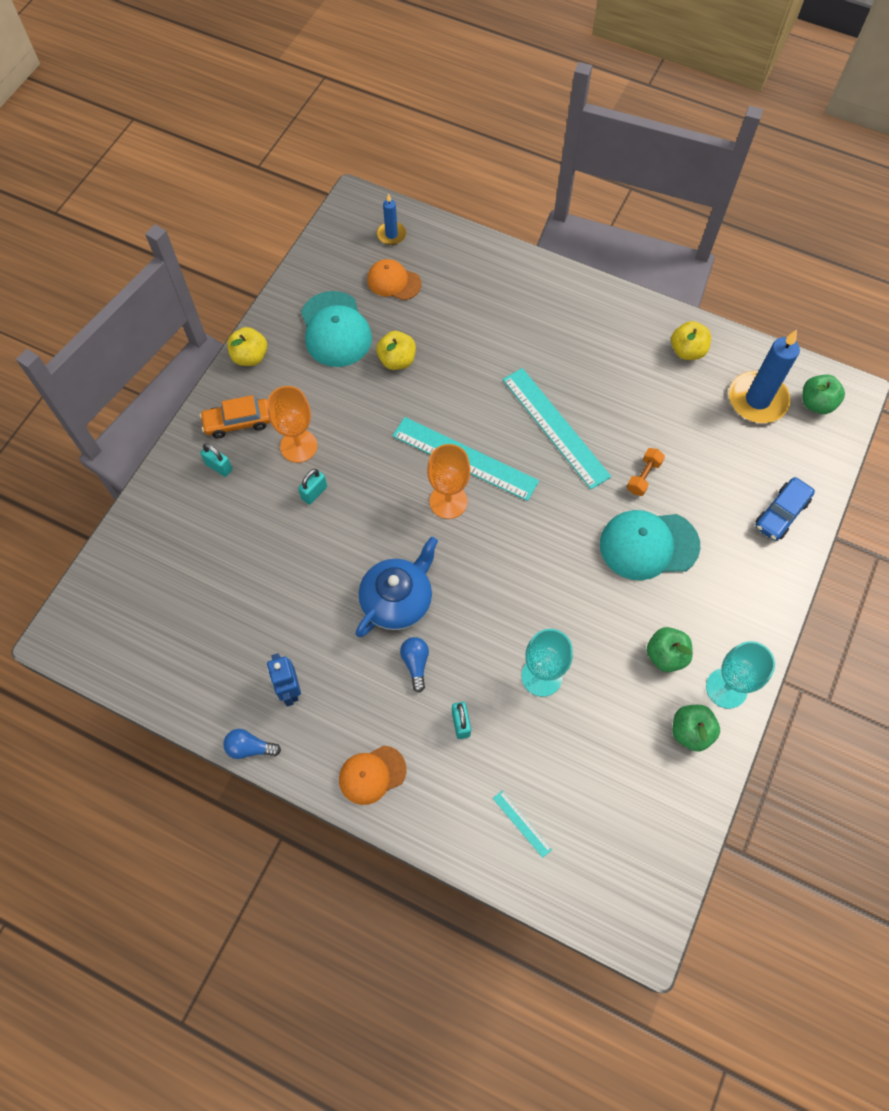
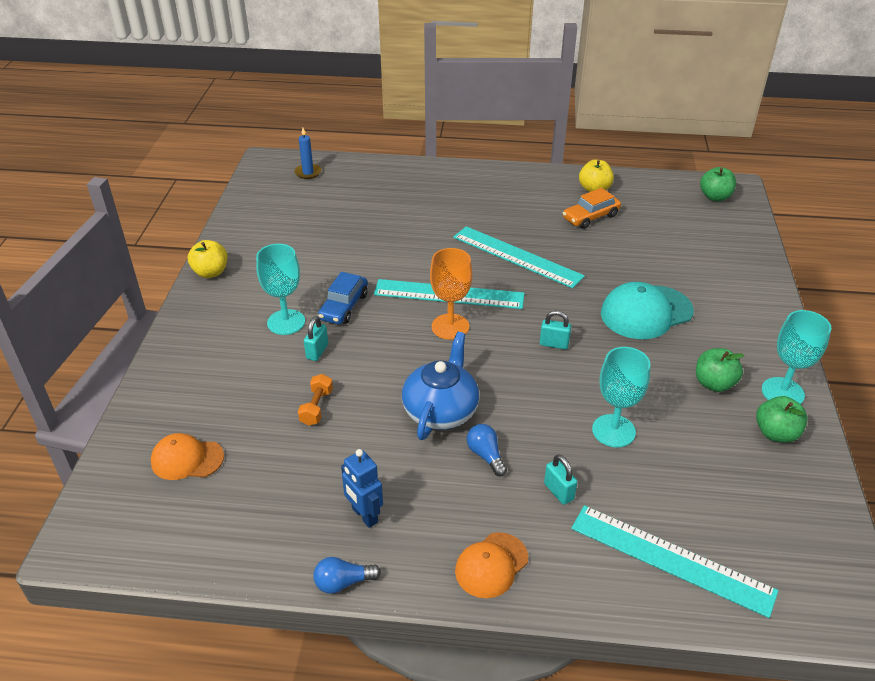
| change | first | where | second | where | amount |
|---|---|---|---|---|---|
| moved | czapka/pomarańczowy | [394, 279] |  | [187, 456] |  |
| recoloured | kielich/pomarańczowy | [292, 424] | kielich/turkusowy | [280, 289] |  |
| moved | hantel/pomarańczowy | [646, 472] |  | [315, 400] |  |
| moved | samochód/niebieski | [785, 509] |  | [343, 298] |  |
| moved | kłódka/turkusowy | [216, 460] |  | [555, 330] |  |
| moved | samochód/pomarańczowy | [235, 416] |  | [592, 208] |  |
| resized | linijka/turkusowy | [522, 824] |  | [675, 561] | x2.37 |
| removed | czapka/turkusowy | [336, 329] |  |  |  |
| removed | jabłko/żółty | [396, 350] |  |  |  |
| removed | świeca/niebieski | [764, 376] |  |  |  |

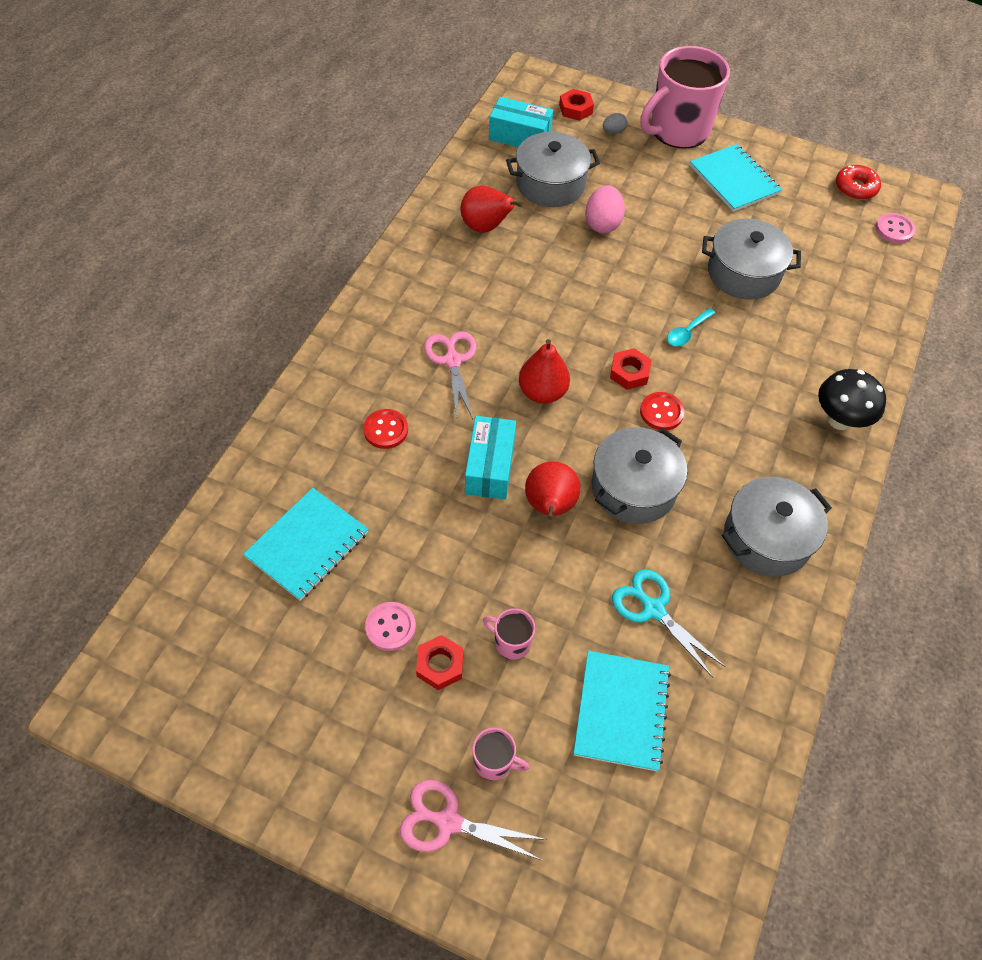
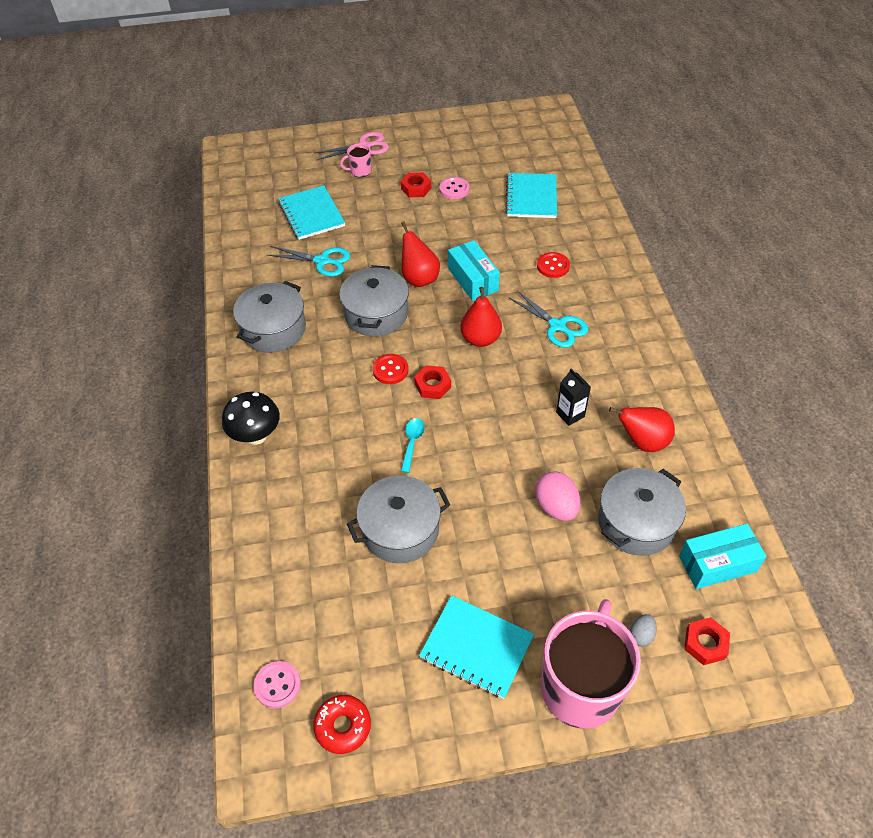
| change | first | where | second | where | amount |
|---|---|---|---|---|---|
| recoloured | nożyczki/różowy | [450, 375] | nożyczki/turkusowy | [548, 319] |  |
| added |  |  | karton mleka/czarny | [573, 397] |  |
| removed | kubek/różowy | [509, 634] |  |  |  |

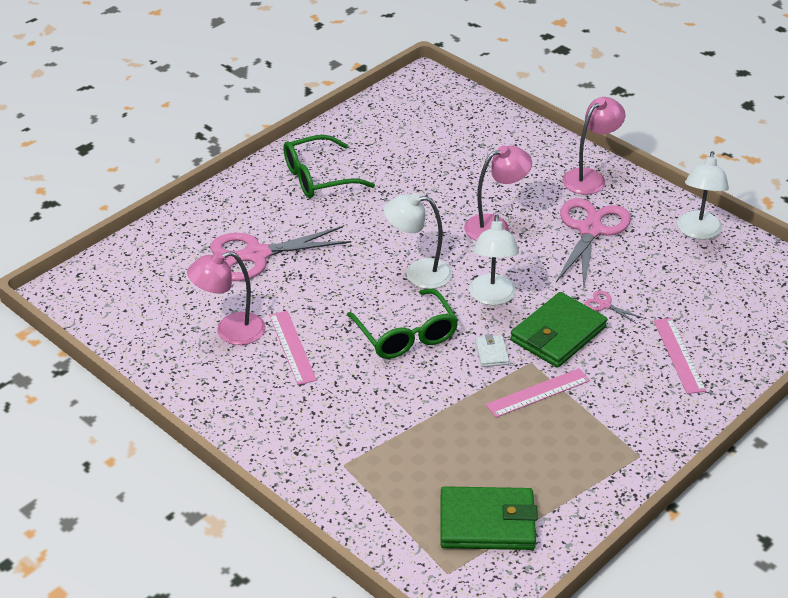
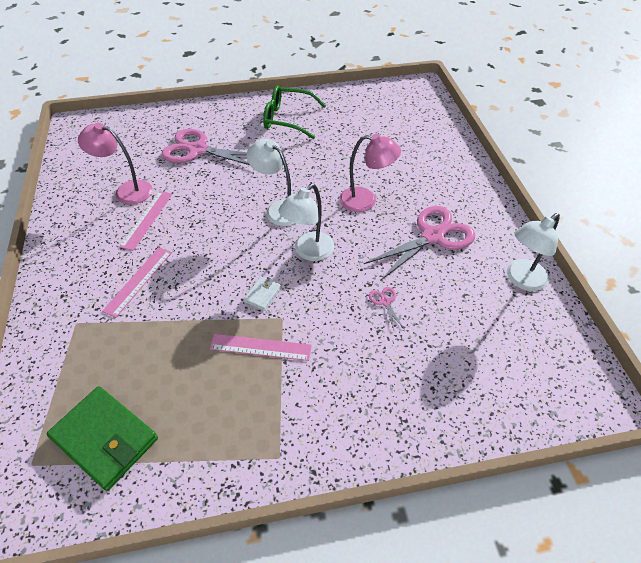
| change | first | where | second | where | amount |
|---|---|---|---|---|---|
| moved | linijka/różowy | [680, 356] |  | [137, 282] |  |
| removed | okulary/zielony | [402, 324] |  |  |  |
| removed | portfel/zielony | [558, 330] |  |  |  |
| removed | lampka/różowy | [594, 146] |  |  |  |

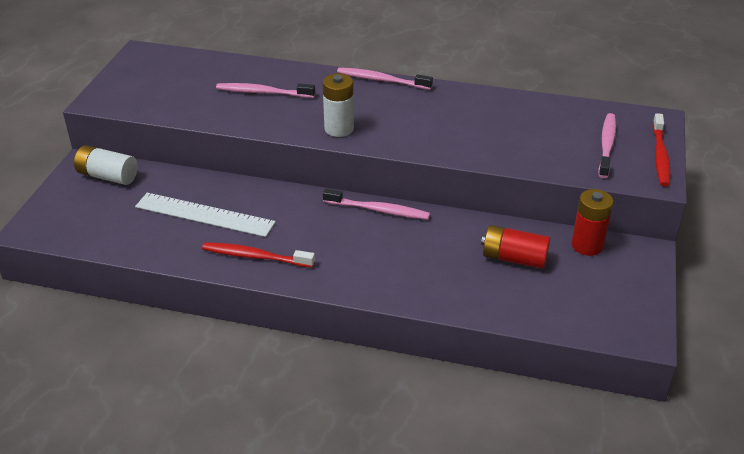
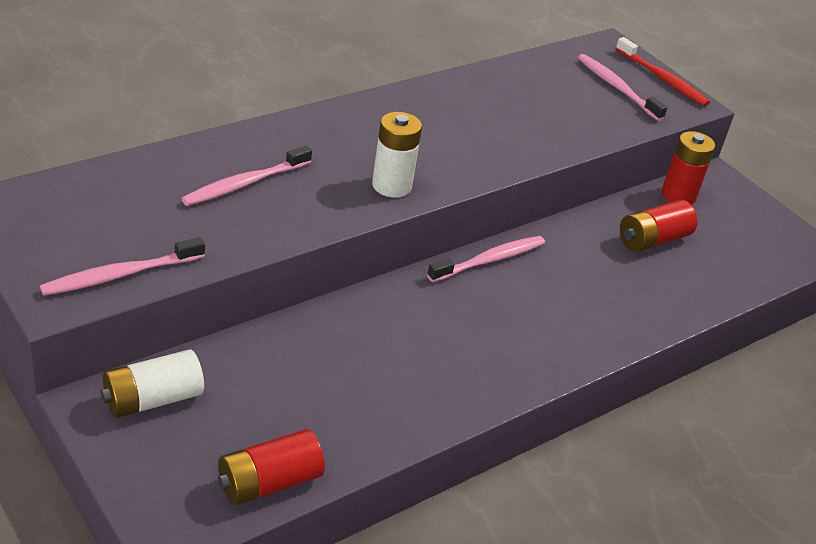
| change | first | where | second | where | amount |
|---|---|---|---|---|---|
| moved | szczoteczka do zębów/różowy | [385, 78] |  | [122, 266] |  |
| added |  |  | bateria/czerwony | [271, 467] |  |
| removed | linijka/biały | [205, 215] |  |  |  |
| removed | szczoteczka do zębów/czerwony | [258, 255] |  |  |  |

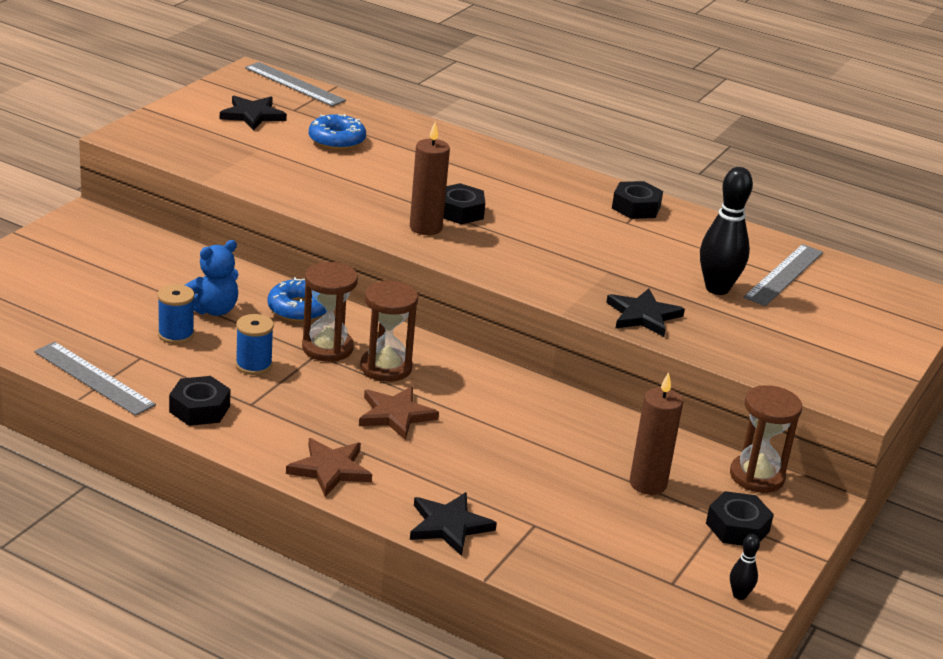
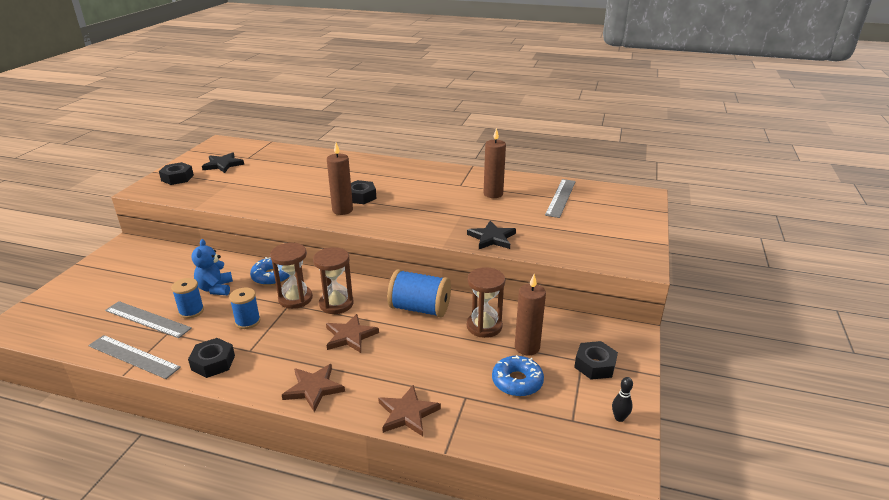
| change | first | where | second | where | amount |
|---|---|---|---|---|---|
| moved | linijka/szary | [295, 84] |  | [148, 319] |  |
| moved | nakrętka/czarny | [637, 200] |  | [176, 173] |  |
| turned | miś/niebieski | [211, 278] |  | [212, 267] | 135 degrees clockwise |
| recoloured | gwiazda/czarny | [453, 524] | gwiazda/brązowy | [409, 410] |  |
| added |  |  | szpulka/niebieski | [419, 293] |  |
| moved | klepsydra/brązowy | [766, 439] |  | [486, 302] |  |
| added |  |  | świeca/brązowy | [495, 163] |  |
| moved | donut/niebieski | [337, 132] |  | [518, 376] |  |
| removed | kręgiel/czarny | [726, 231] |  |  |  |

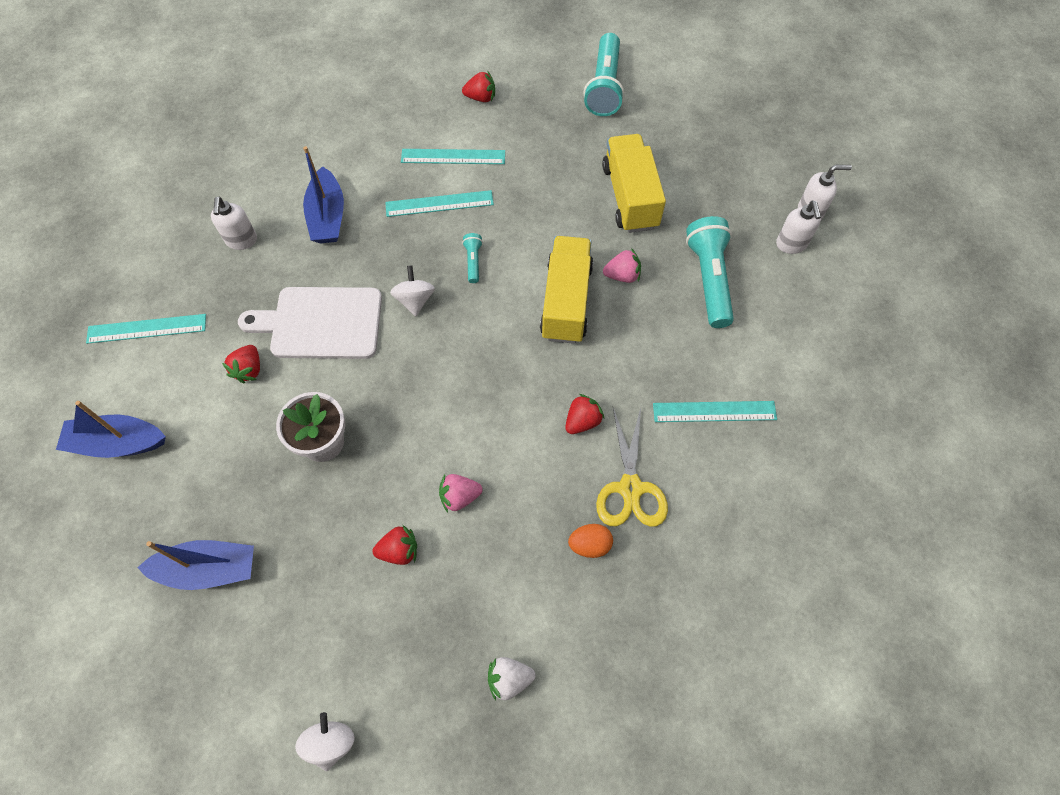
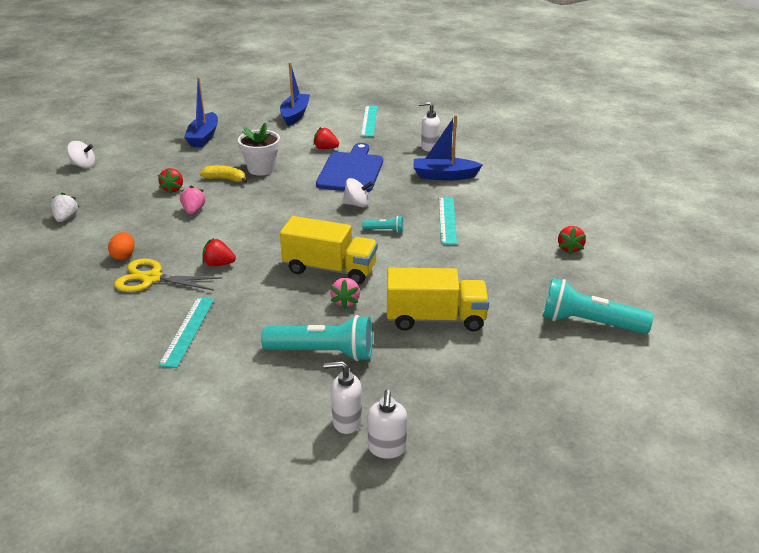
| change | first | where | second | where | amount |
|---|---|---|---|---|---|
| added |  |  | banan/żółty | [224, 174] |  |
| turned | truskawka/czerwony | [585, 414] |  | [219, 252] | 135 degrees clockwise |
| recoloured | deska do krojenia/biały | [310, 323] | deska do krojenia/niebieski | [349, 167] |  |
| removed | linijka/turkusowy | [453, 156] |  |  |  |

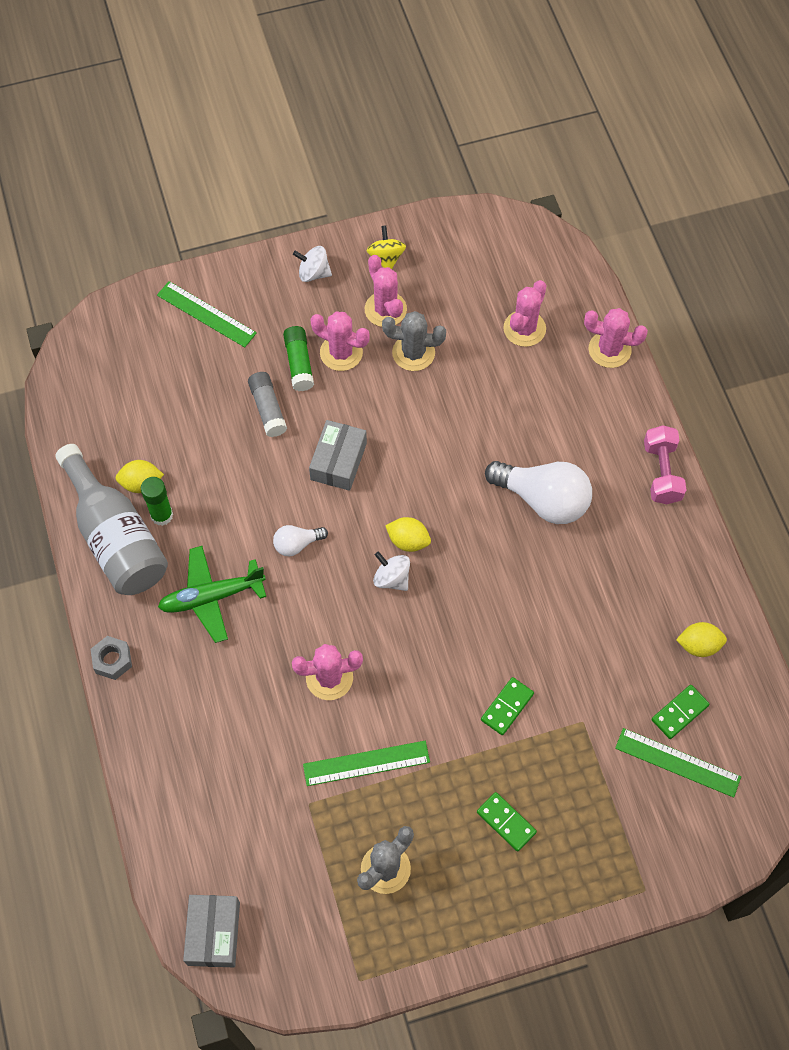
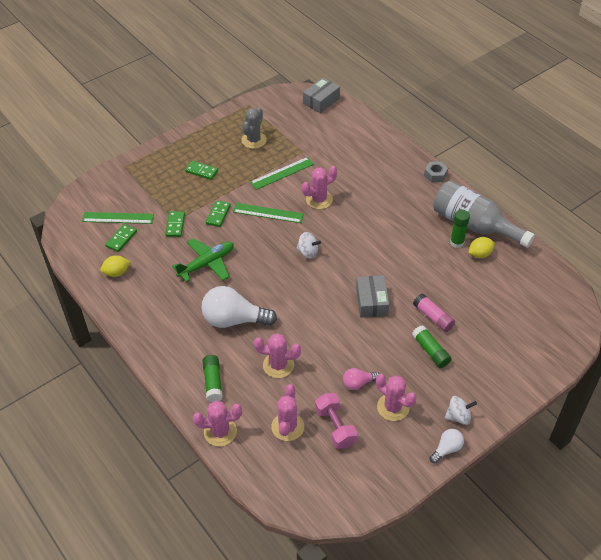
| change | first | where | second | where | amount |
|---|---|---|---|---|---|
| added |  |  | kostka domina/zielony | [175, 224] |  |
| moved | samolot/zielony | [212, 594] |  | [203, 260] |  |
| added |  |  | klej w sztyfcie/zielony | [212, 378] |  |
| moved | linijka/zielony | [207, 314] |  | [268, 213] |  |
| moved | kaktus/różowy | [340, 341] |  | [277, 355] |  |
| turned | pudełko/szary | [211, 931] |  | [321, 95] | 60 degrees clockwise |
| moved | hantel/różowy | [665, 465] |  | [336, 421] |  |
| replaced | kaktus/szary | [414, 341] | żarówka/różowy | [361, 379] |  |
| recoloured | klej w sztyfcie/szary | [267, 404] | klej w sztyfcie/różowy | [434, 313] |  |
| moved | żarówka/biały | [300, 541] |  | [447, 446] |  |
| removed | bączek/żółty | [386, 247] |  |  |  |
| removed | cytryna/żółty | [408, 534] |  |  |  |

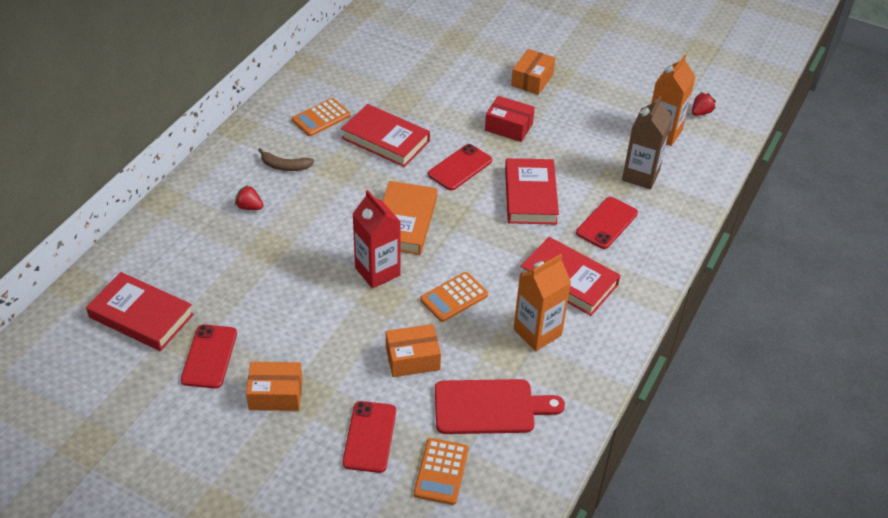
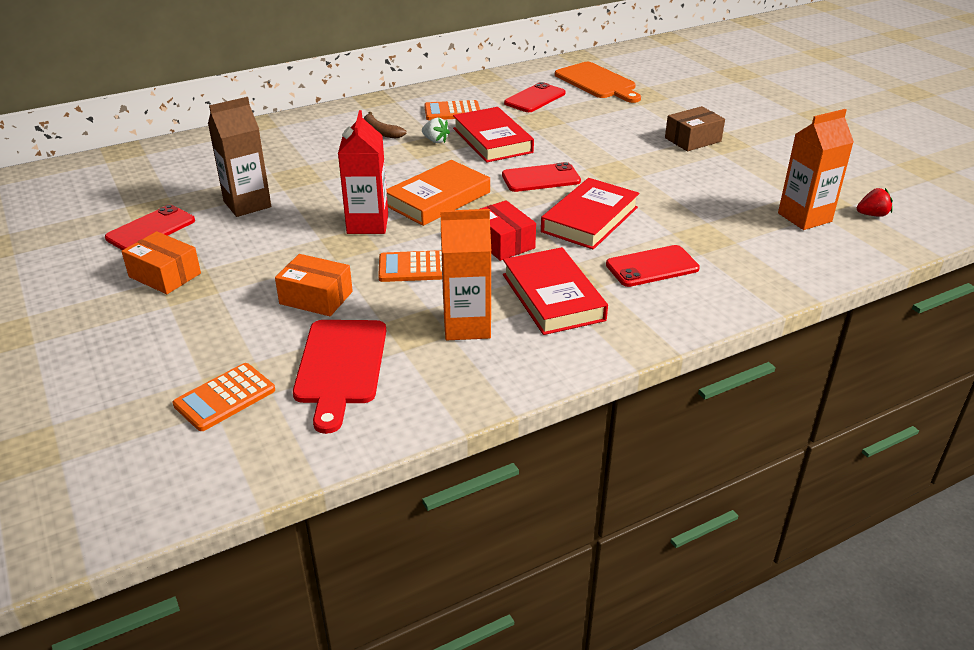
| change | first | where | second | where | amount |
|---|---|---|---|---|---|
| moved | karton mleka/brązowy | [647, 142] |  | [239, 157] |  |
| turned | deska do krojenia/czerwony | [500, 406] |  | [339, 377] | 60 degrees clockwise |
| added |  |  | truskawka/biały | [436, 130] |  |
| moved | pudełko/czerwony | [510, 119] |  | [508, 230] |  |
| moved | telefon/czerwony | [369, 437] |  | [534, 97] |  |
| added |  |  | deska do krojenia/pomarańczowy | [598, 82] |  |
| recoloured | pudełko/pomarańczowy | [533, 72] | pudełko/brązowy | [695, 128] |  |
| removed | książka/czerwony | [140, 311] |  |  |  |
| removed | truskawka/czerwony | [249, 197] |  |  |  |

